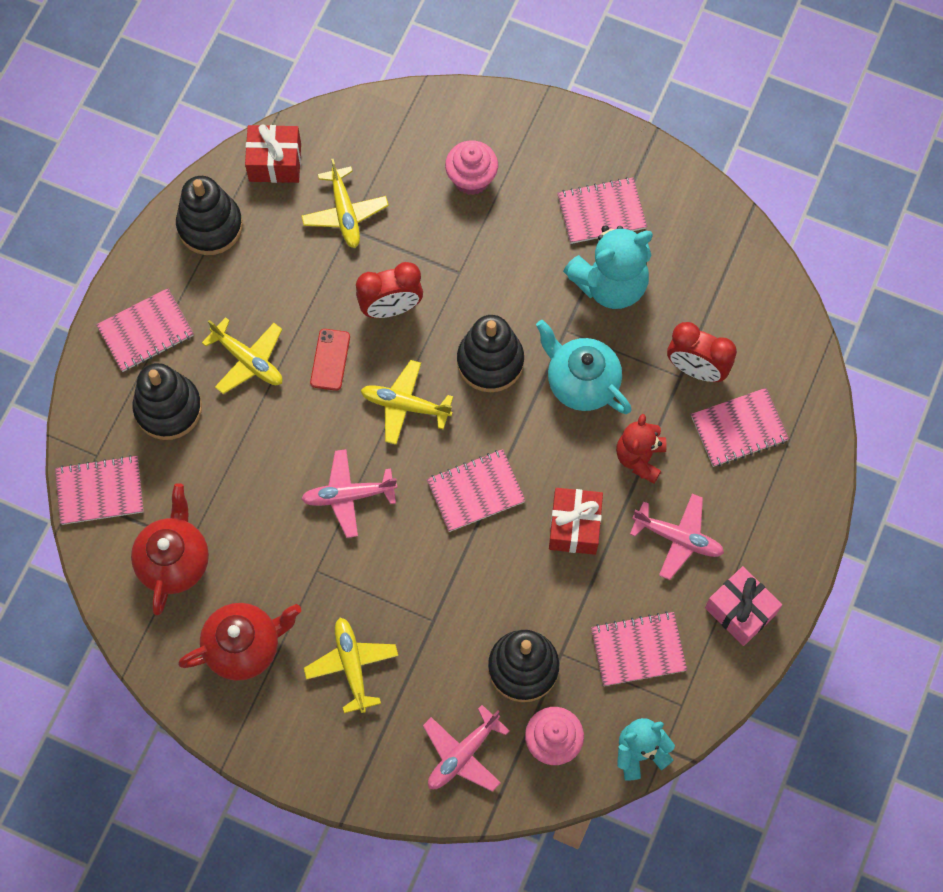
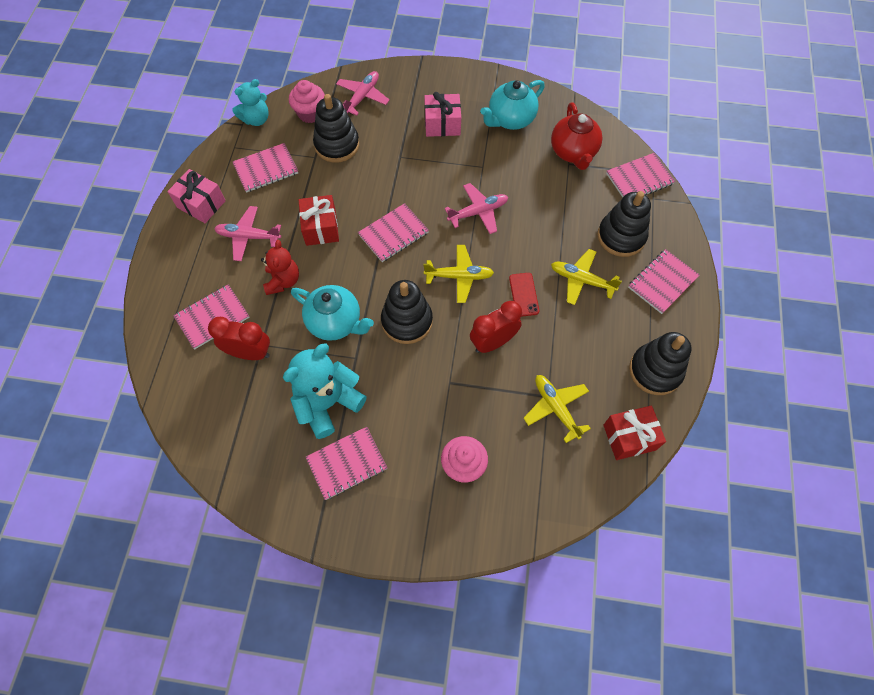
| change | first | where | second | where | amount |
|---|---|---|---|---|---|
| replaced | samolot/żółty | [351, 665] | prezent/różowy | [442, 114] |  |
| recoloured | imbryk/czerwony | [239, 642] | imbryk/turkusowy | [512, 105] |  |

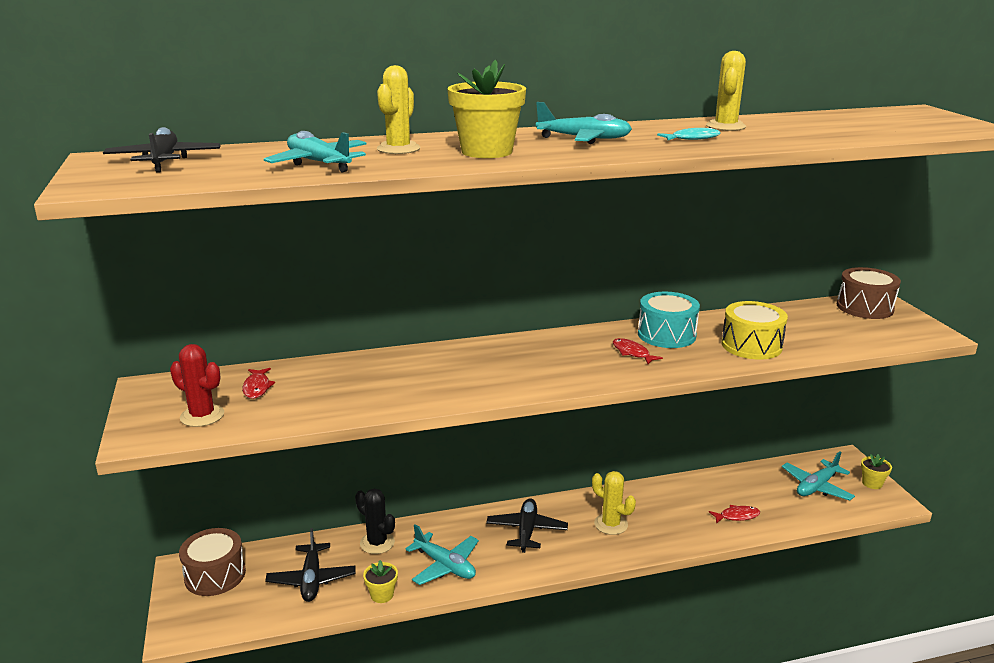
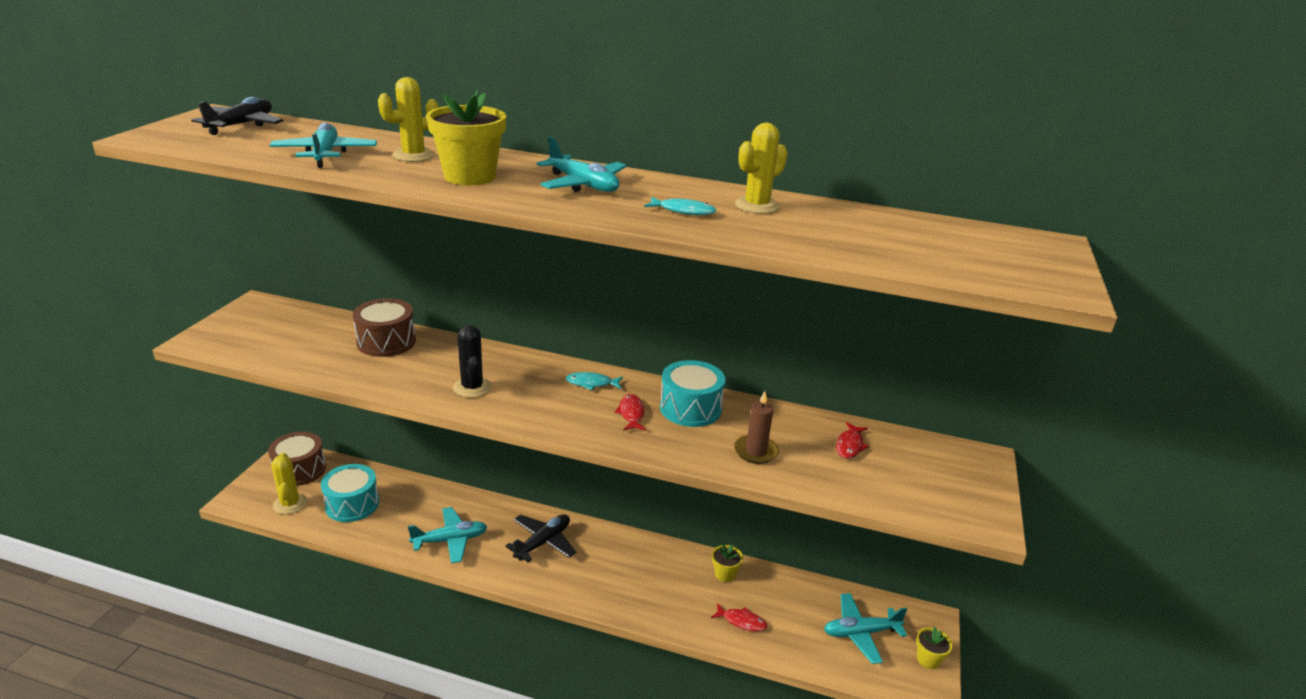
| change | first | where | second | where | amount |
|---|---|---|---|---|---|
| moved | kaktus/żółty | [614, 503] |  | [289, 483] |  |
| replaced | samolot/czarny | [310, 565] | bęben/turkusowy | [350, 493] |  |
| moved | bęben/brązowy | [869, 293] |  | [384, 327] |  |
| turned | samolot/turkusowy | [442, 554] |  | [447, 535] | 90 degrees counterclockwise |
| moved | kaktus/czarny | [375, 521] |  | [472, 361] |  |
| added |  |  | ryba/turkusowy | [594, 381] |  |
| moved | doniczka/żółty | [380, 581] |  | [727, 563] |  |
| replaced | bęben/żółty | [754, 330] | świeca/brązowy | [756, 427] |  |
| moved | ryba/czerwony | [258, 383] |  | [852, 440] |  |
| removed | kaktus/czerwony | [197, 385] |  |  |  |

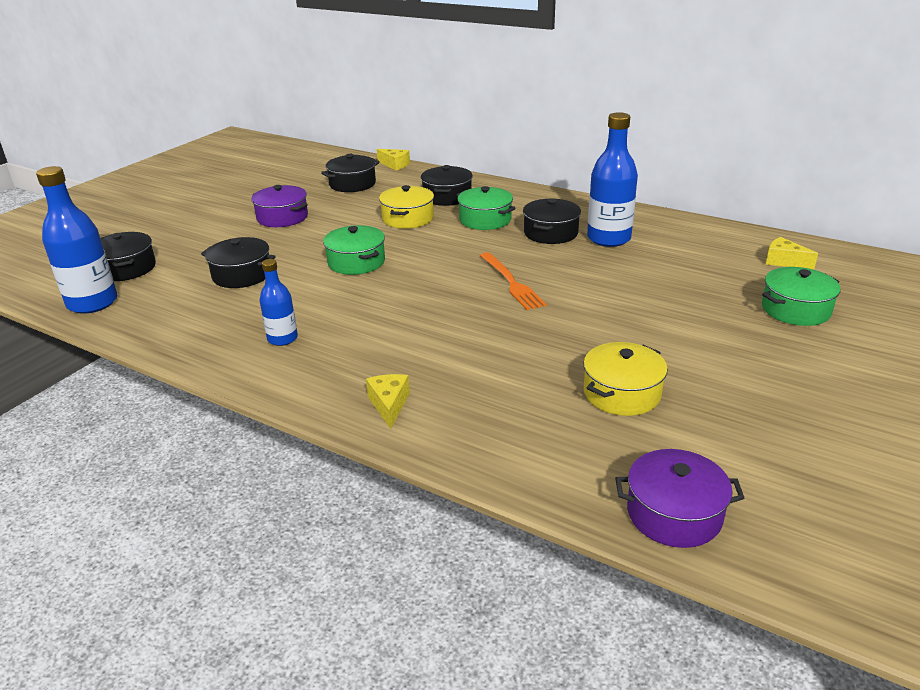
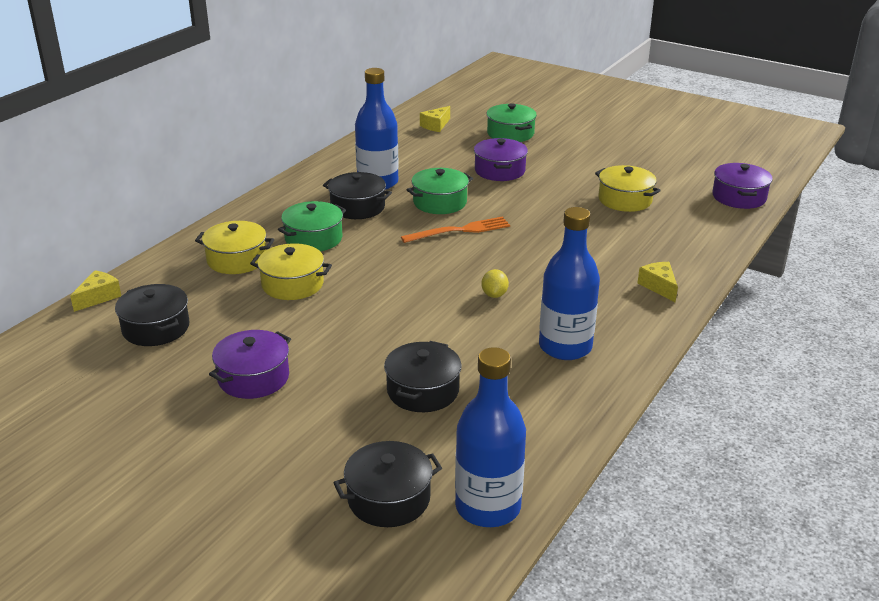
| change | first | where | second | where | amount |
|---|---|---|---|---|---|
| recoloured | garnek/czarny | [447, 185] | garnek/żółty | [234, 247] |  |
| moved | garnek/zielony | [354, 250] |  | [440, 191] |  |
| added |  |  | garnek/fioletowy | [501, 159] |  |
| added |  |  | cytryna/żółty | [495, 283] |  |
| resized | butelka/niebieski | [278, 302] |  | [569, 283] | x1.76 |
| turned | ser/żółty | [388, 401] |  | [658, 282] | 75 degrees clockwise |

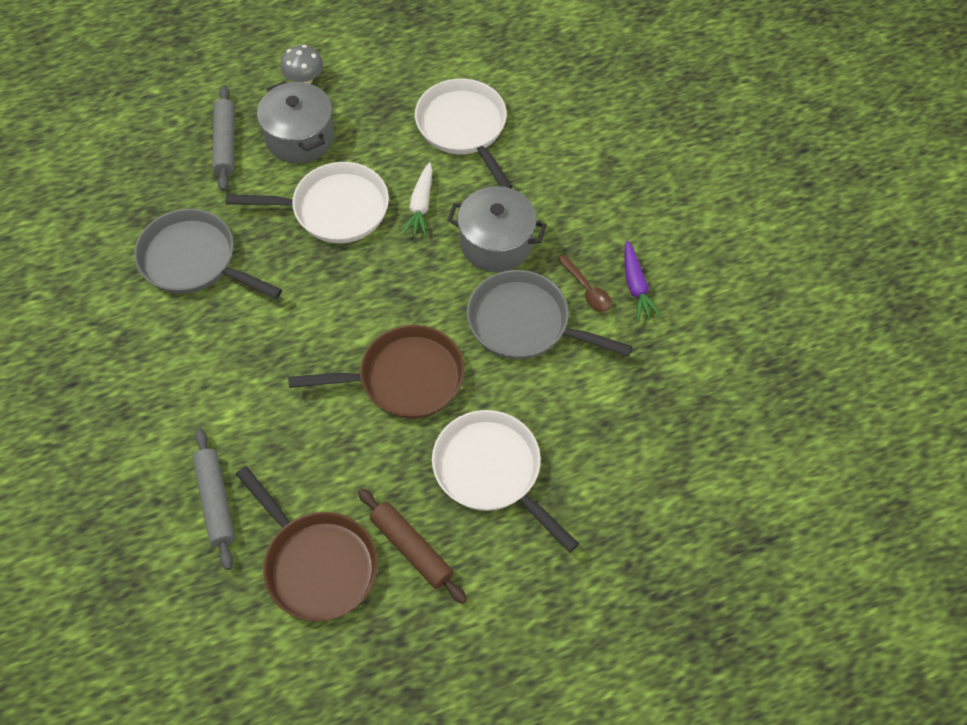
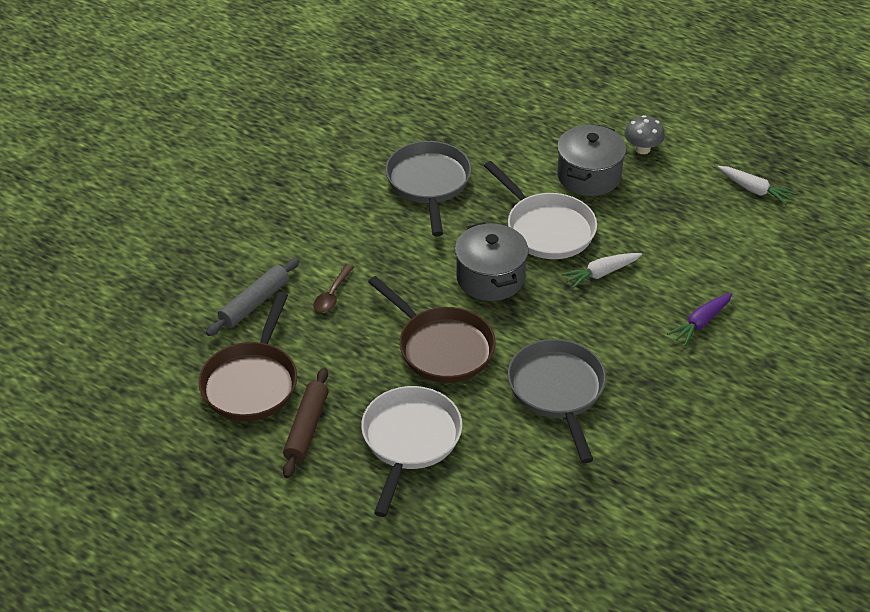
| change | first | where | second | where | amount |
|---|---|---|---|---|---|
| moved | łyżka/brązowy | [584, 283] |  | [333, 288] |  |
| moved | garnek/szary | [497, 229] |  | [492, 261] |  |
| moved | marchewka/fioletowy | [642, 281] |  | [700, 319] |  |
| added |  |  | marchewka/biały | [757, 185] |  |
| removed | wałek do ciasta/szary | [223, 138] |  |  |  |
| removed | patelnia/biały | [464, 134] |  |  |  |

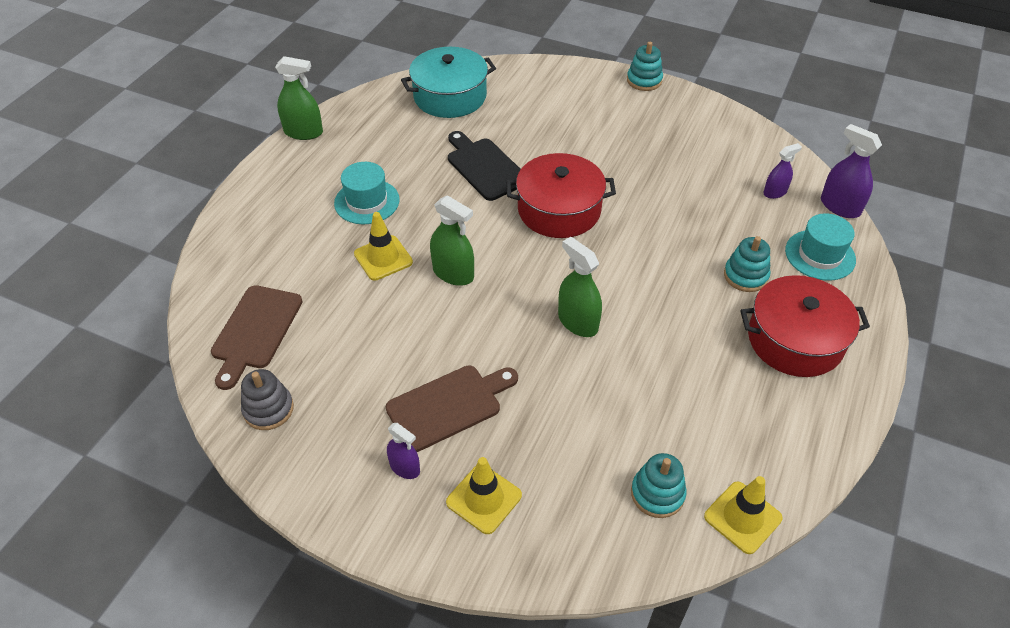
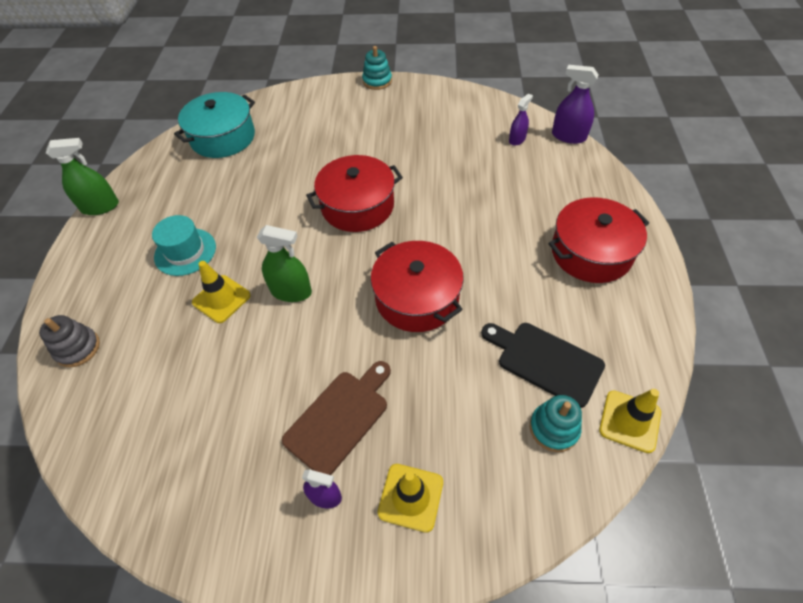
| change | first | where | second | where | amount |
|---|---|---|---|---|---|
| moved | zabawka nakładanka/szary | [267, 399] |  | [69, 341] |  |
| replaced | spryskiwacz/zielony | [580, 286] | garnek/czerwony | [417, 286] |  |
| moved | deska do krojenia/czarny | [484, 166] |  | [543, 365] |  |
| removed | deska do krojenia/brązowy | [257, 337] |  |  |  |
| removed | zabawka nakładanka/turkusowy | [747, 264] |  |  |  |
| removed | kapelusz/turkusowy | [820, 247] |  |  |  |

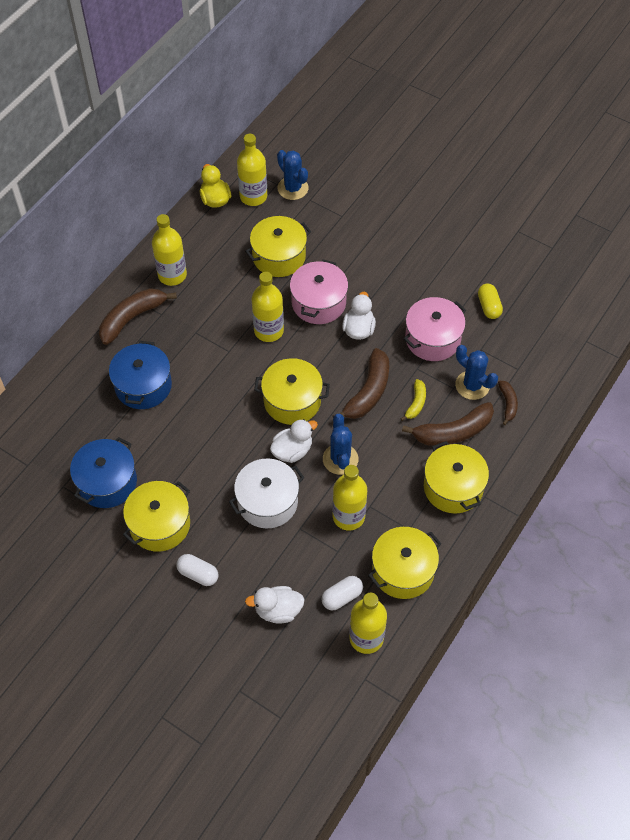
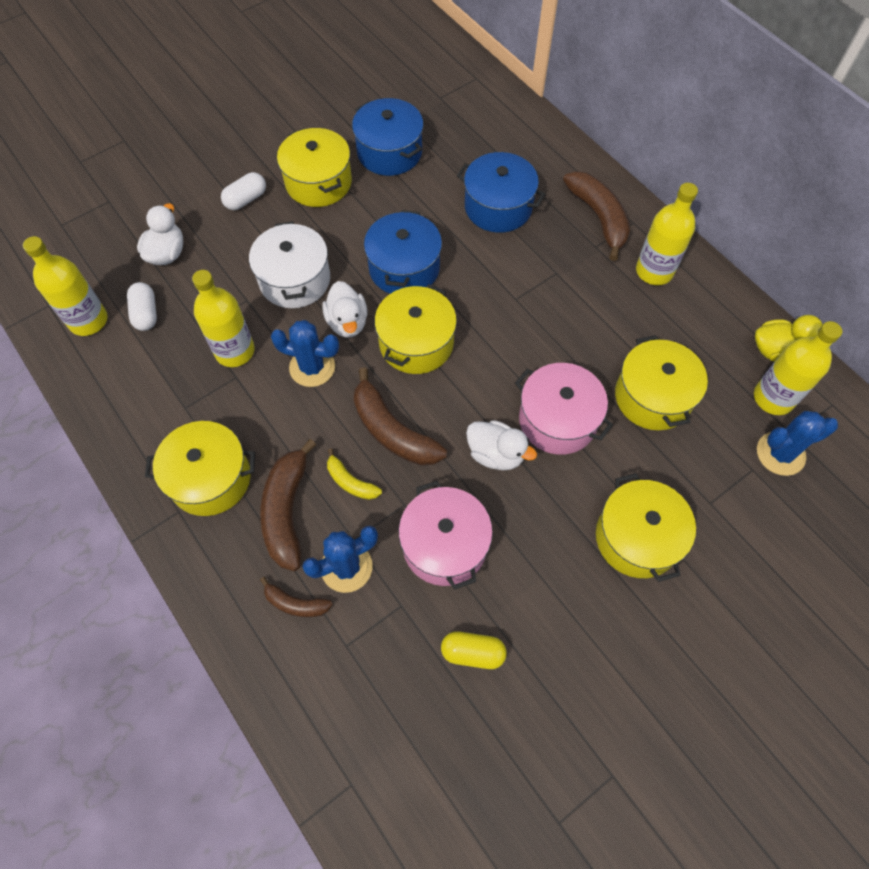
| change | first | where | second | where | amount |
|---|---|---|---|---|---|
| added |  |  | garnek/niebieski | [403, 252] |  |
| moved | garnek/żółty | [405, 563] |  | [646, 527] |  |
| removed | butelka/żółty | [268, 307] |  |  |  |

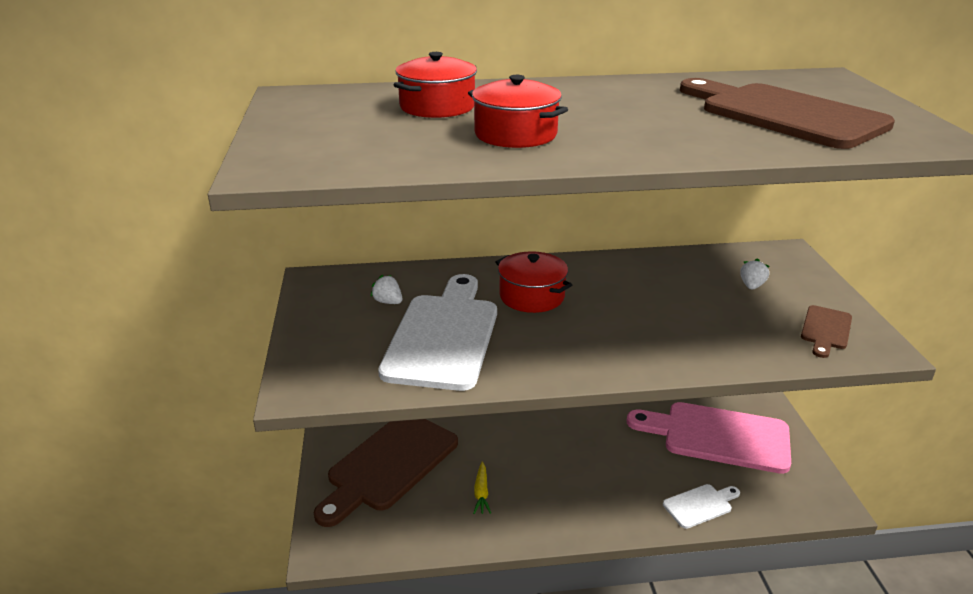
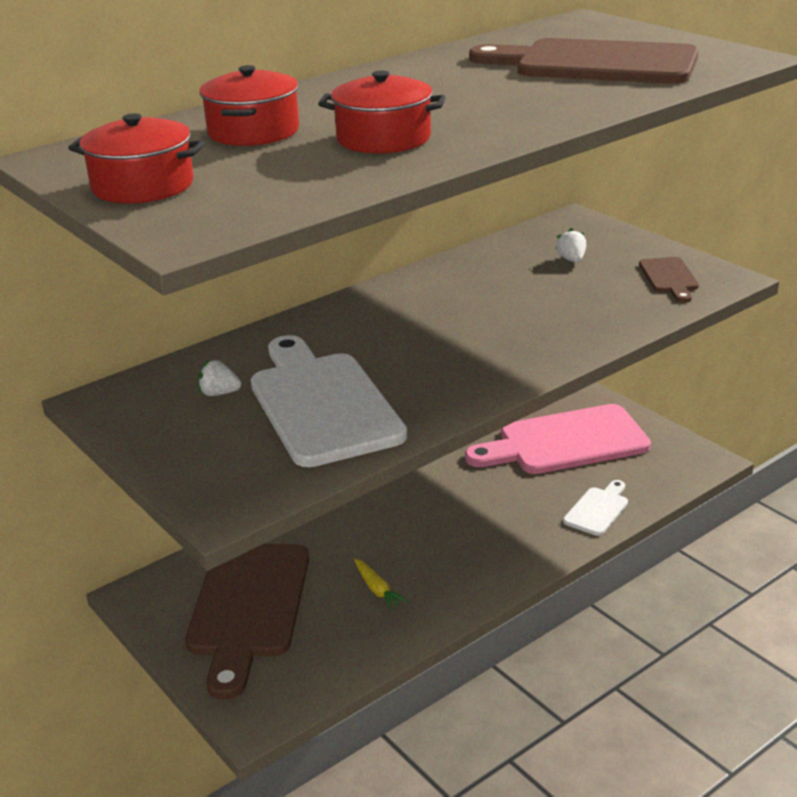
| change | first | where | second | where | amount |
|---|---|---|---|---|---|
| moved | garnek/czerwony | [533, 282] |  | [136, 158] |  |

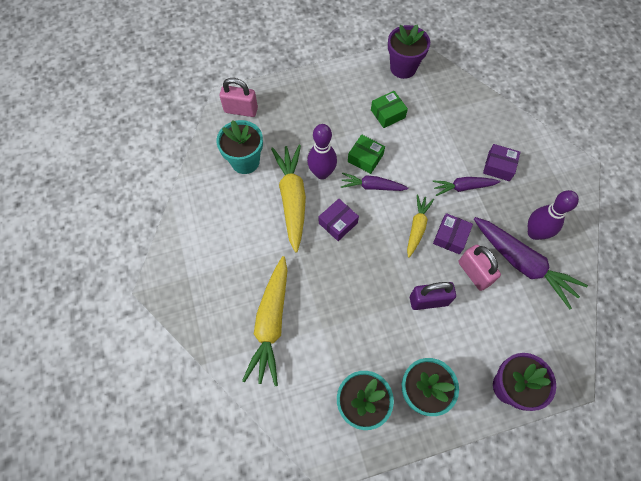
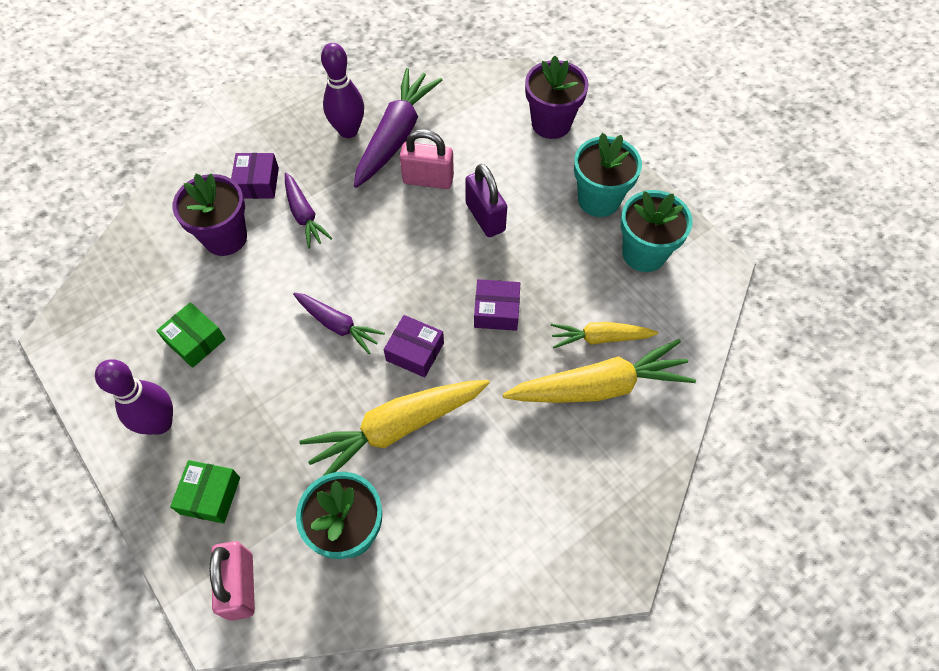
| change | first | where | second | where | amount |
|---|---|---|---|---|---|
| moved | kręgiel/fioletowy | [322, 151] |  | [134, 397] |  |
| moved | pudełko/zielony | [366, 154] |  | [205, 492] |  |
| moved | doniczka/fioletowy | [409, 51] |  | [209, 214] |  |
| turned | marchewka/fioletowy | [374, 182] |  | [339, 323] | 45 degrees counterclockwise |
| turned | kłódka/różowy | [479, 267] |  | [427, 159] | 60 degrees clockwise |
| moved | pudełko/fioletowy | [453, 233] |  | [497, 305] |  |
| moved | marchewka/żółty | [420, 226] |  | [604, 335] |  |

